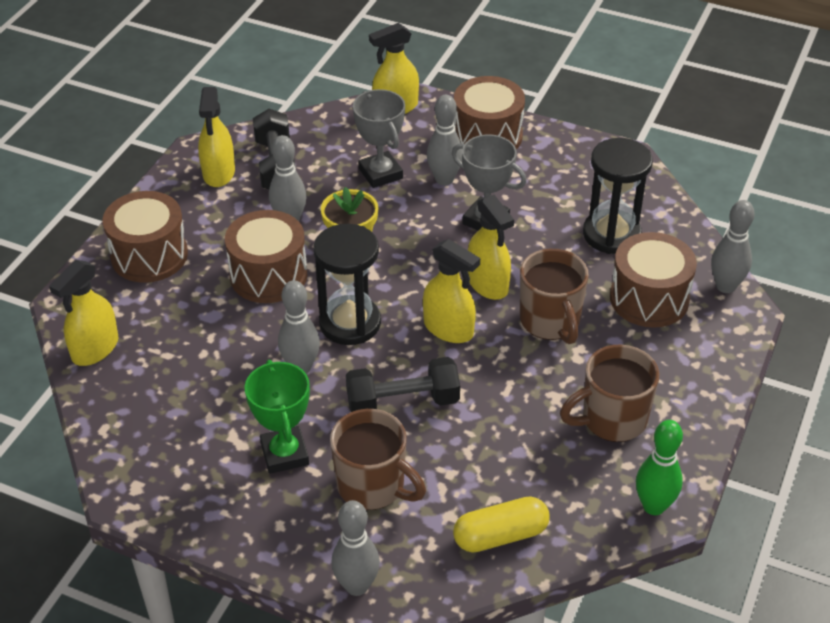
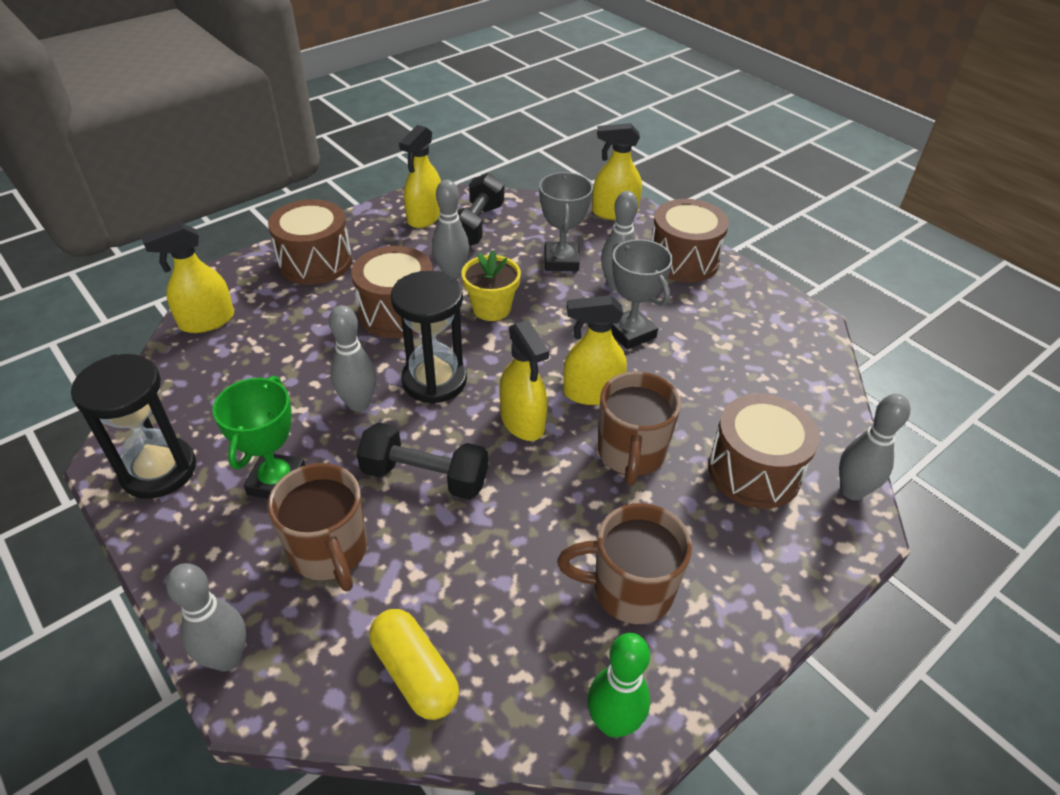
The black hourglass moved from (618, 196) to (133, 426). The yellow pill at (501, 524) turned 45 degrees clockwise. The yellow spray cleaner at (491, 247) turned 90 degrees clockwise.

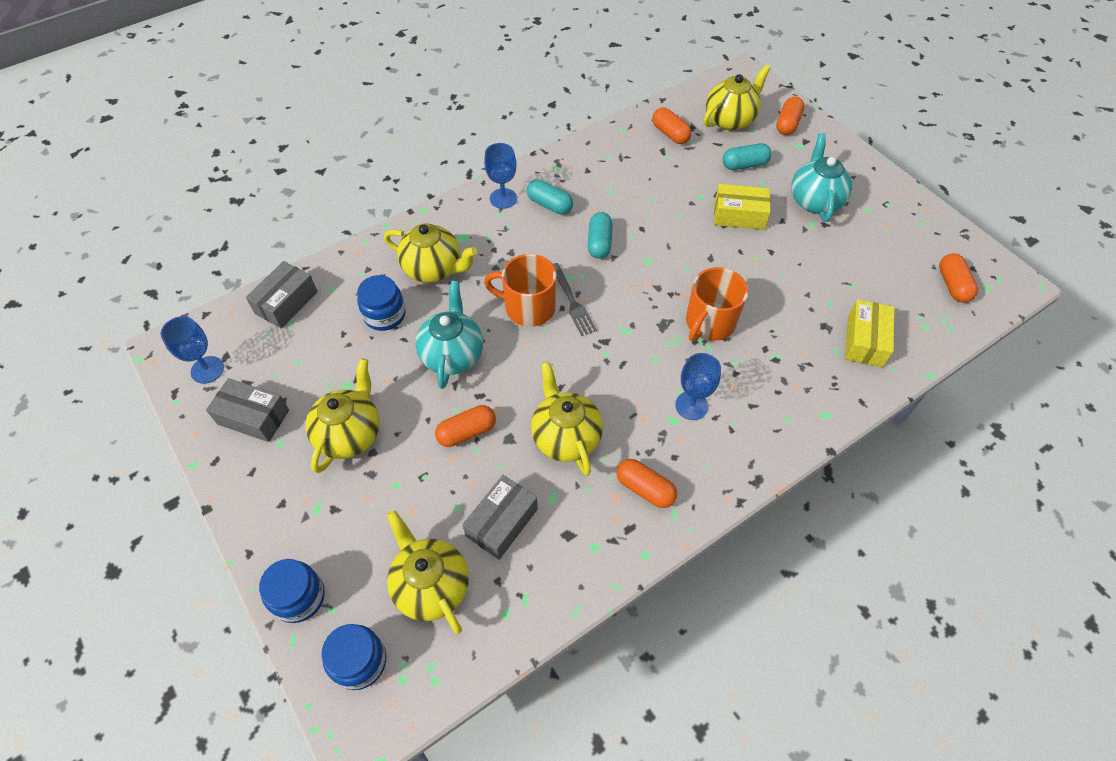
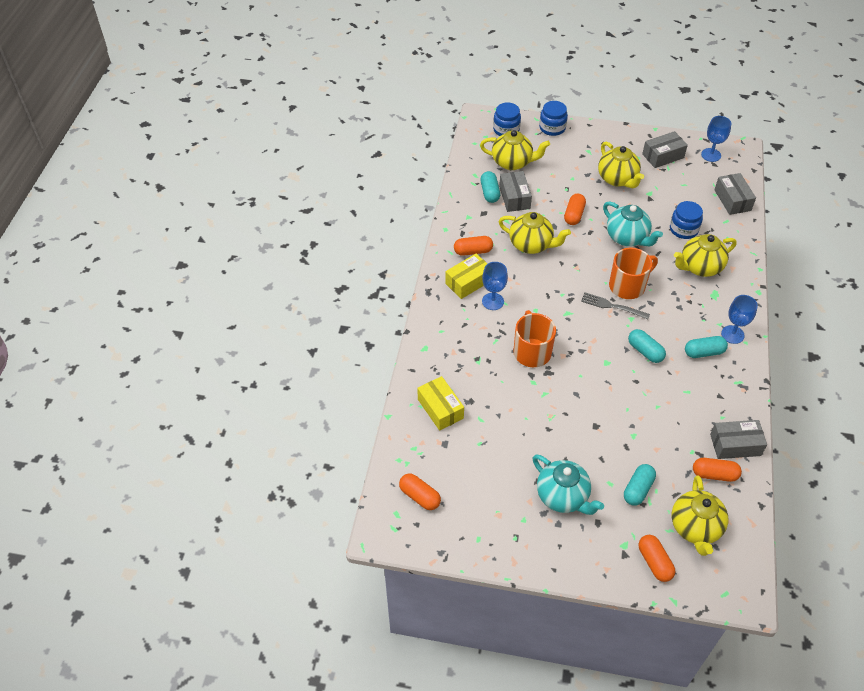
The turquoise pill at (490, 187) appeared. The ash-grey box at (738, 439) appeared. The yellow box moved from (742, 207) to (466, 276).

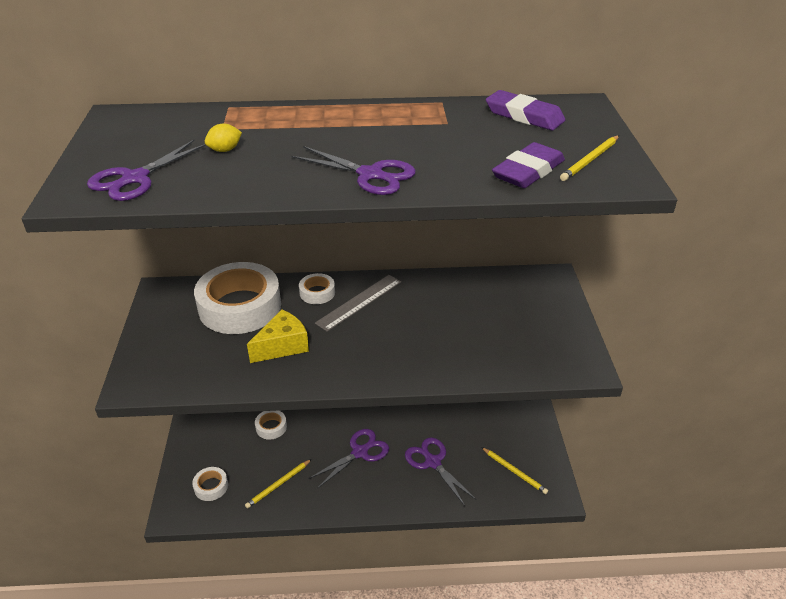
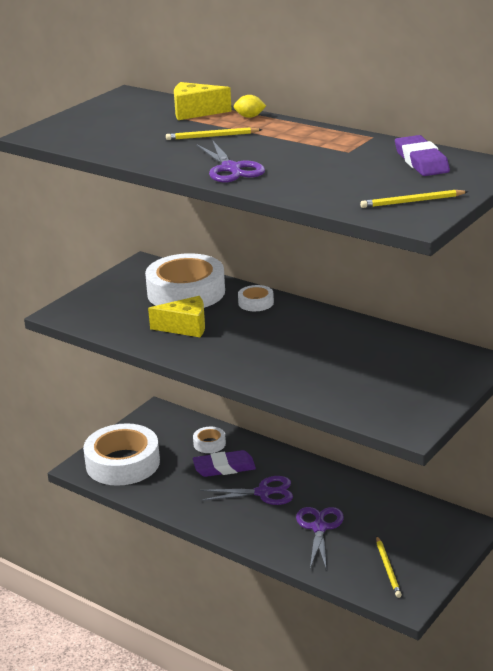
The purple scissors at (146, 170) disappeared. The ash-grey straightedge at (358, 303) disappeared. The yellow piece of cheese at (203, 101) appeared. The yellow lemon moved from (223, 137) to (249, 106). The yellow pencil moved from (278, 484) to (214, 133). The purple gum eraser moved from (528, 165) to (224, 463). The pure white roll of tape at (210, 484) changed to 2.25 times the size.

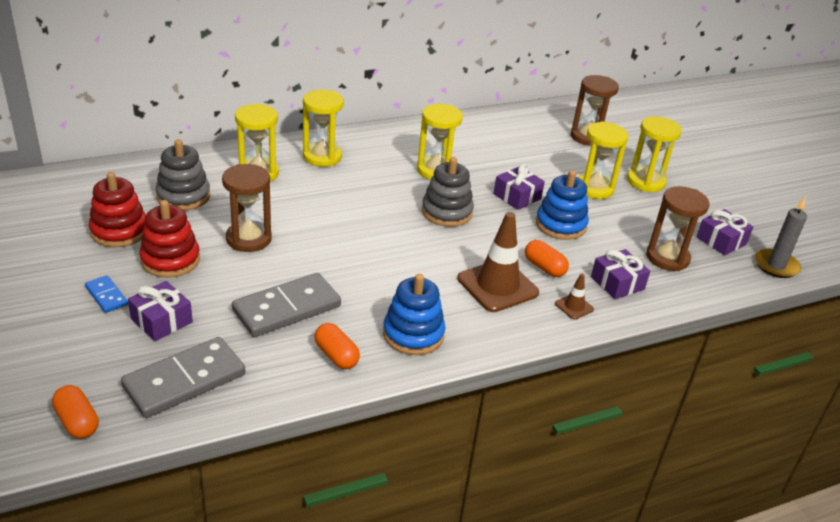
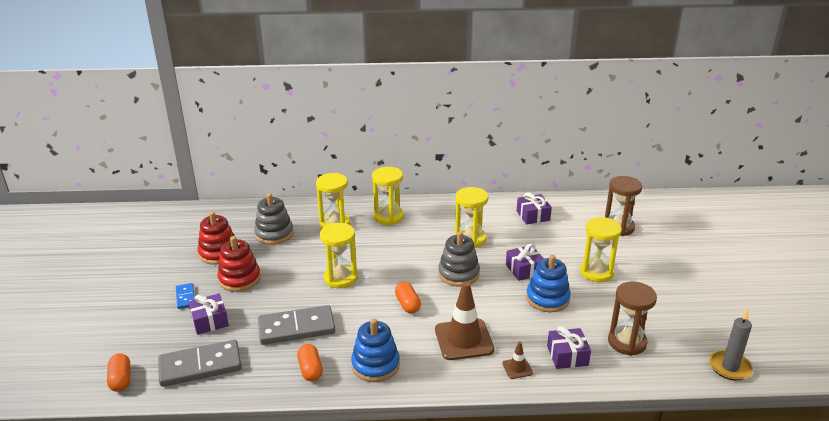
The dark brown hourglass at (247, 208) disappeared. The orange pill moved from (547, 258) to (408, 298). The yellow hourglass moved from (654, 154) to (339, 255). The purple gift moved from (724, 232) to (534, 208).

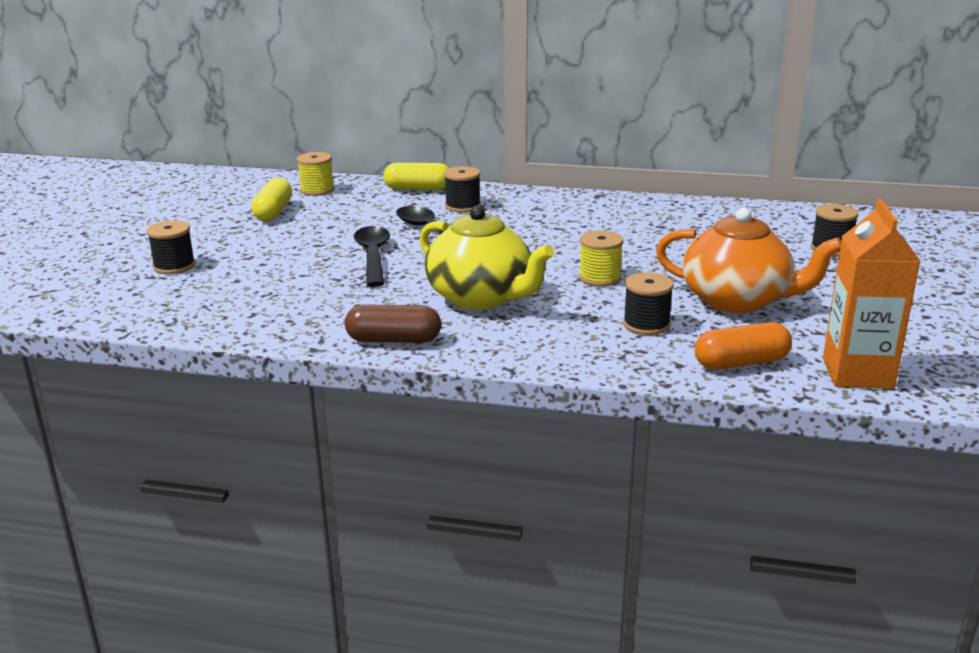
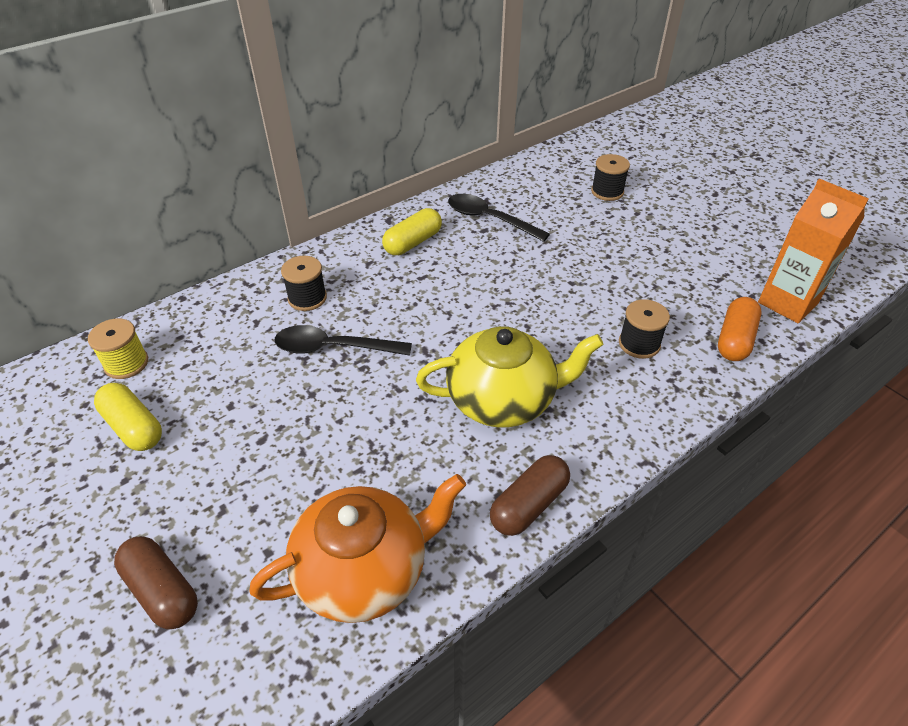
The yellow spool at (601, 258) disappeared. The black spoon moved from (372, 256) to (499, 218). The yellow pill moved from (416, 176) to (412, 231). The orange china teapot moved from (748, 260) to (357, 548). The black spool at (171, 247) was replaced by the dark brown pill at (156, 582).

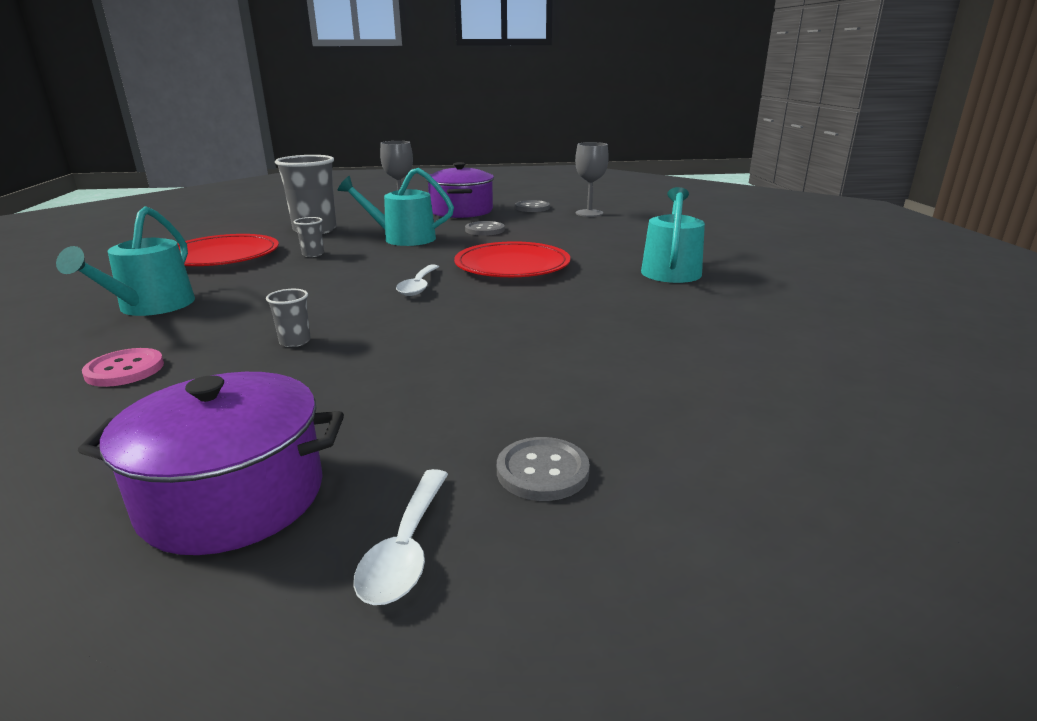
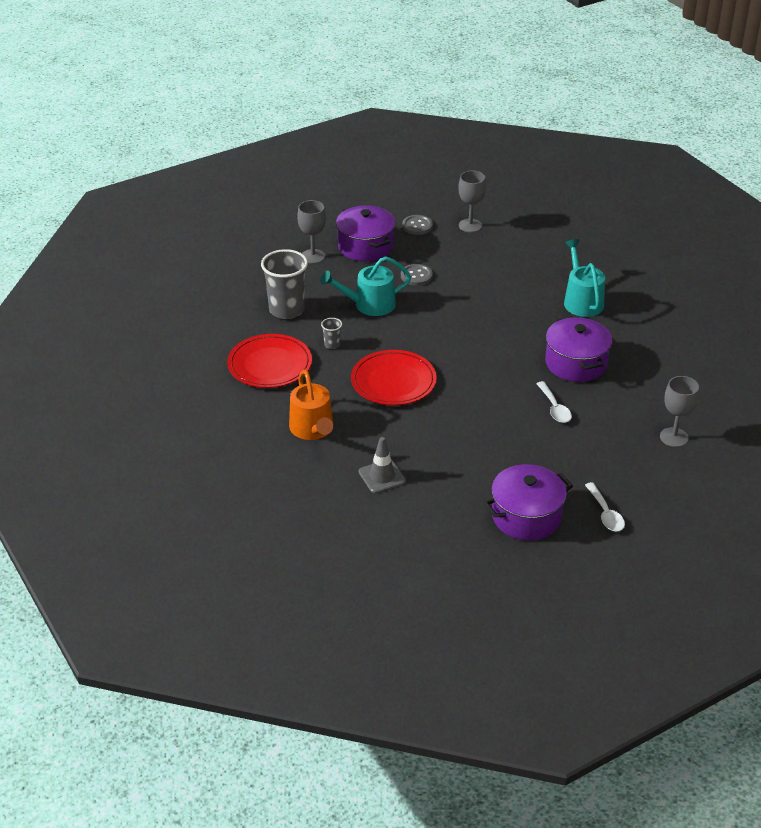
The ash-grey tumbler at (288, 318) disappeared. The ash-grey button at (543, 469) disappeared. The purple stockpot at (579, 349) appeared. The ash-grey chalice at (679, 411) appeared. The pure white spoon moved from (417, 280) to (554, 402). The red dinner plate moved from (512, 259) to (394, 377). The rosy button at (123, 367) was replaced by the ash-grey road cone at (382, 465). The turquoise sprinkling can at (125, 261) became the orange sprinkling can at (311, 404).

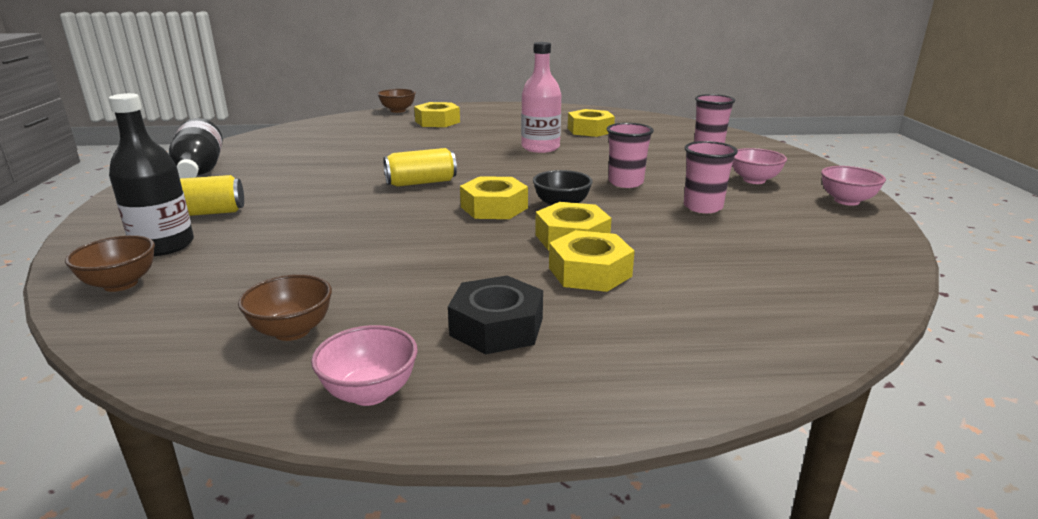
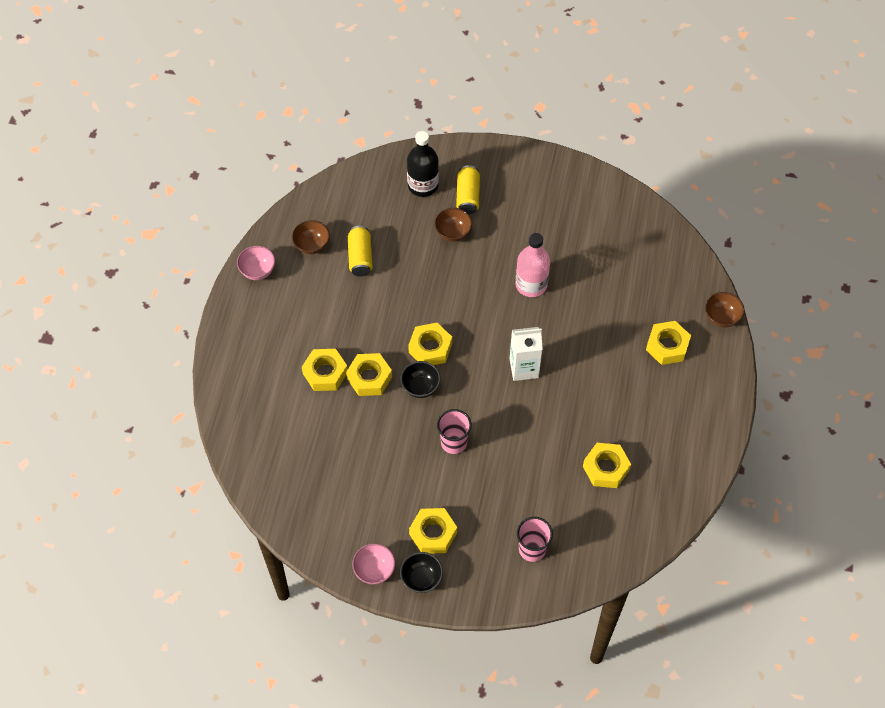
The black flask at (196, 148) disappeared. The black hexagon nut at (495, 315) disappeared. The rosy tumbler at (711, 177) disappeared. The black bowl at (421, 572) appeared. The pure white milk carton at (526, 354) appeared. The dark brown bowl moved from (110, 263) to (453, 225). The yellow tin moved from (420, 167) to (360, 251). The rosy flask moved from (541, 97) to (533, 265). The rosy bowl at (759, 166) was replaced by the yellow hexagon nut at (433, 531).

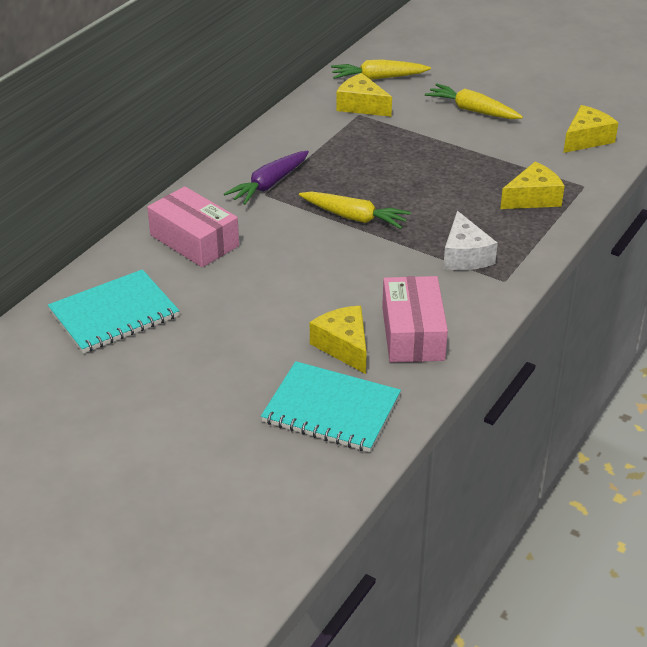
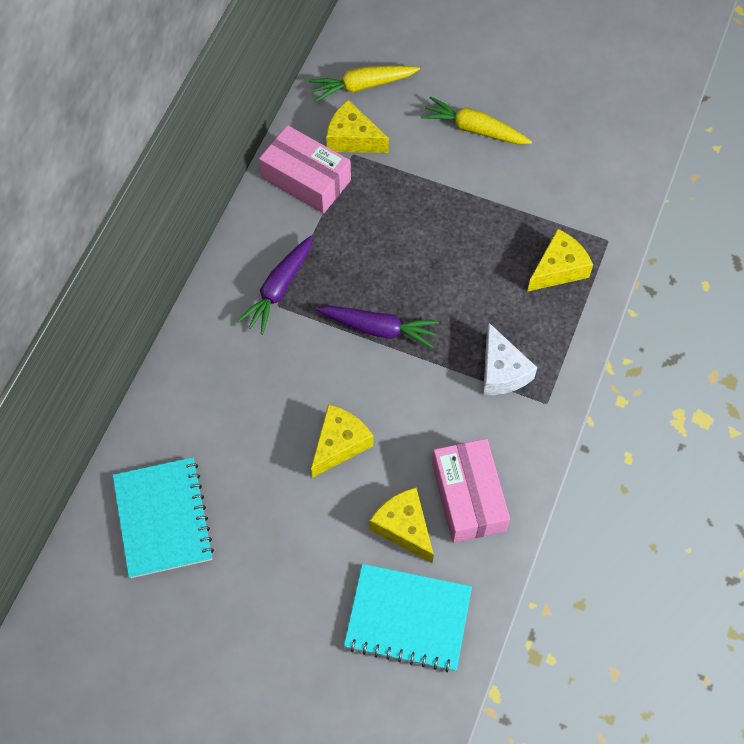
The rosy box moved from (193, 226) to (305, 169). The yellow piece of cheese moved from (590, 129) to (342, 441). The yellow toy carrot at (355, 210) became the purple toy carrot at (377, 327). The turquoise notebook at (113, 311) turned 60 degrees counterclockwise.

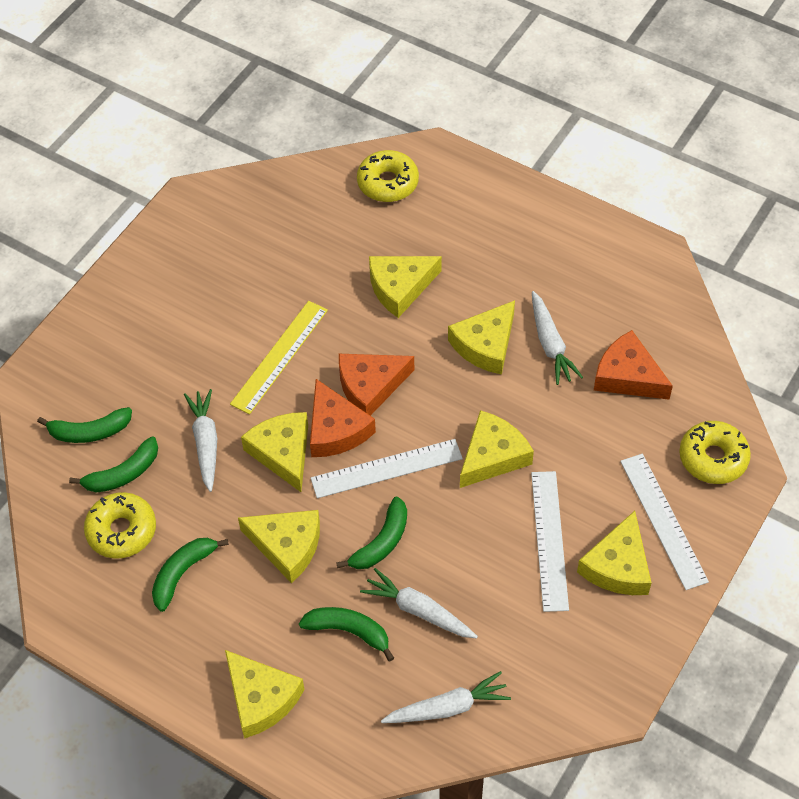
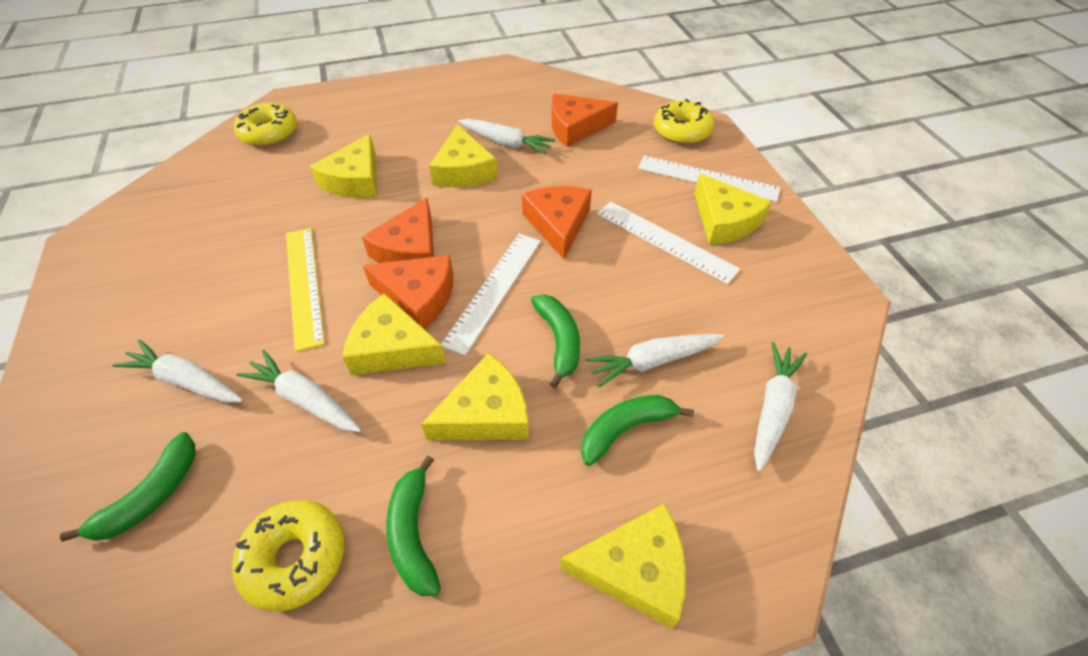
The emerald toy banana at (113, 464) disappeared. The pure white toy carrot at (177, 371) appeared. The yellow piece of cheese at (497, 449) became the orange piece of cheese at (557, 222).

